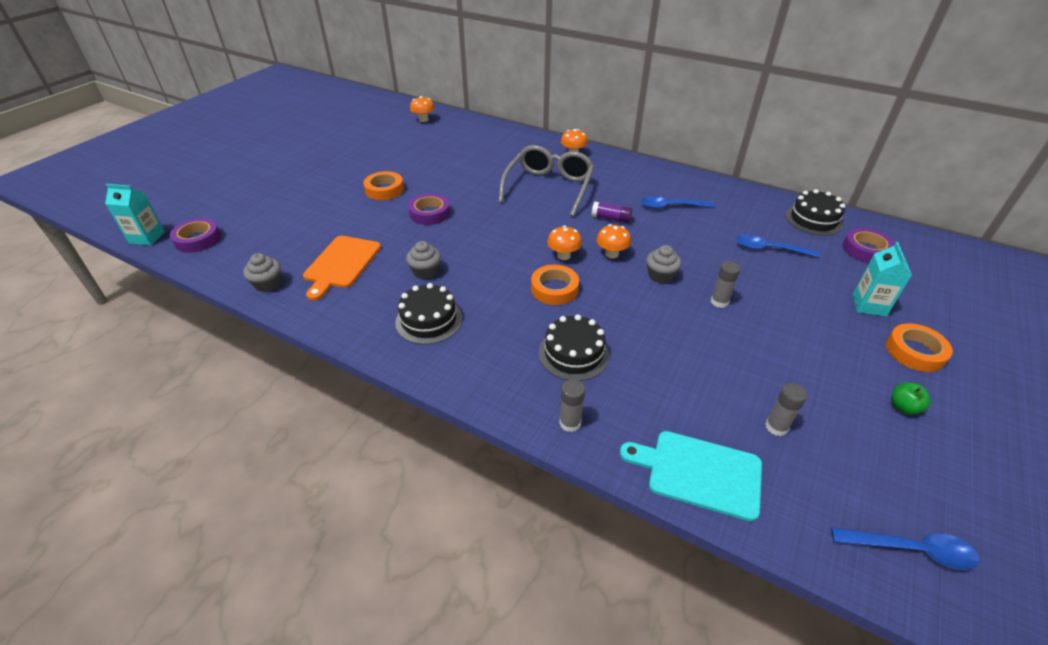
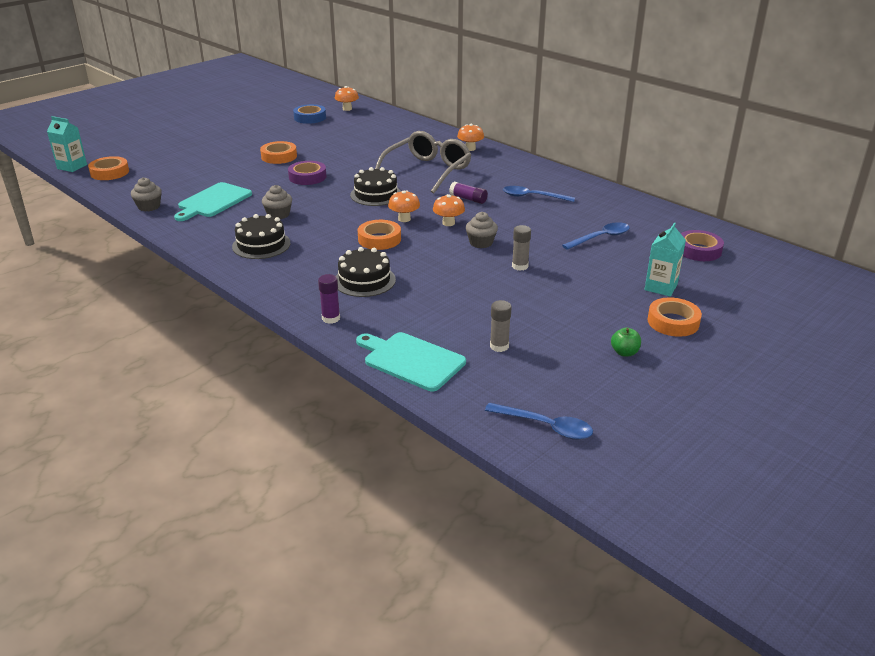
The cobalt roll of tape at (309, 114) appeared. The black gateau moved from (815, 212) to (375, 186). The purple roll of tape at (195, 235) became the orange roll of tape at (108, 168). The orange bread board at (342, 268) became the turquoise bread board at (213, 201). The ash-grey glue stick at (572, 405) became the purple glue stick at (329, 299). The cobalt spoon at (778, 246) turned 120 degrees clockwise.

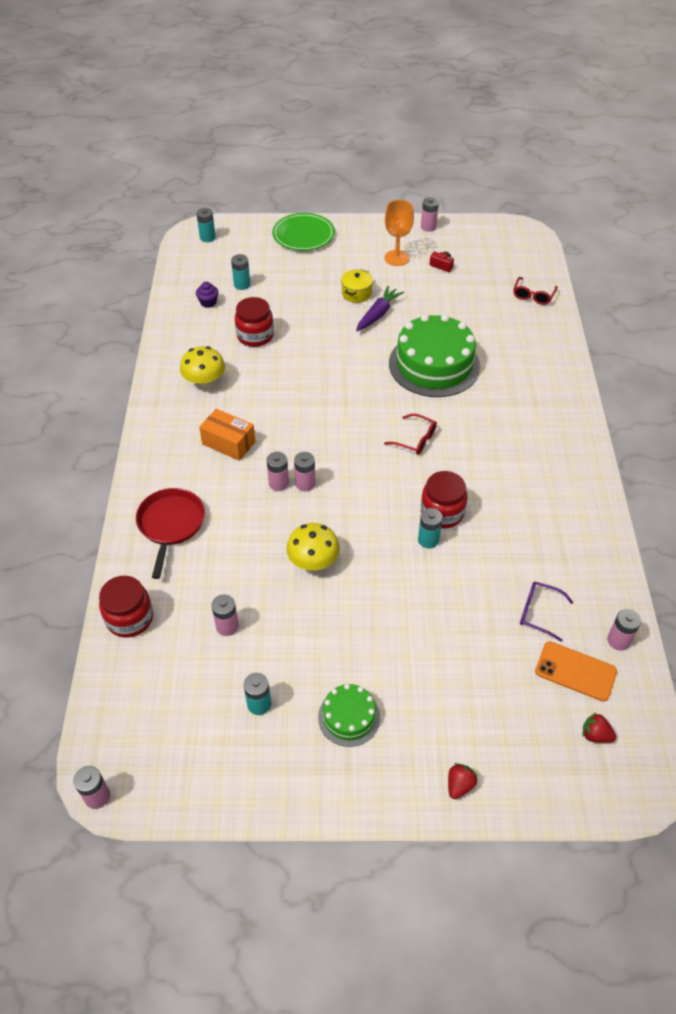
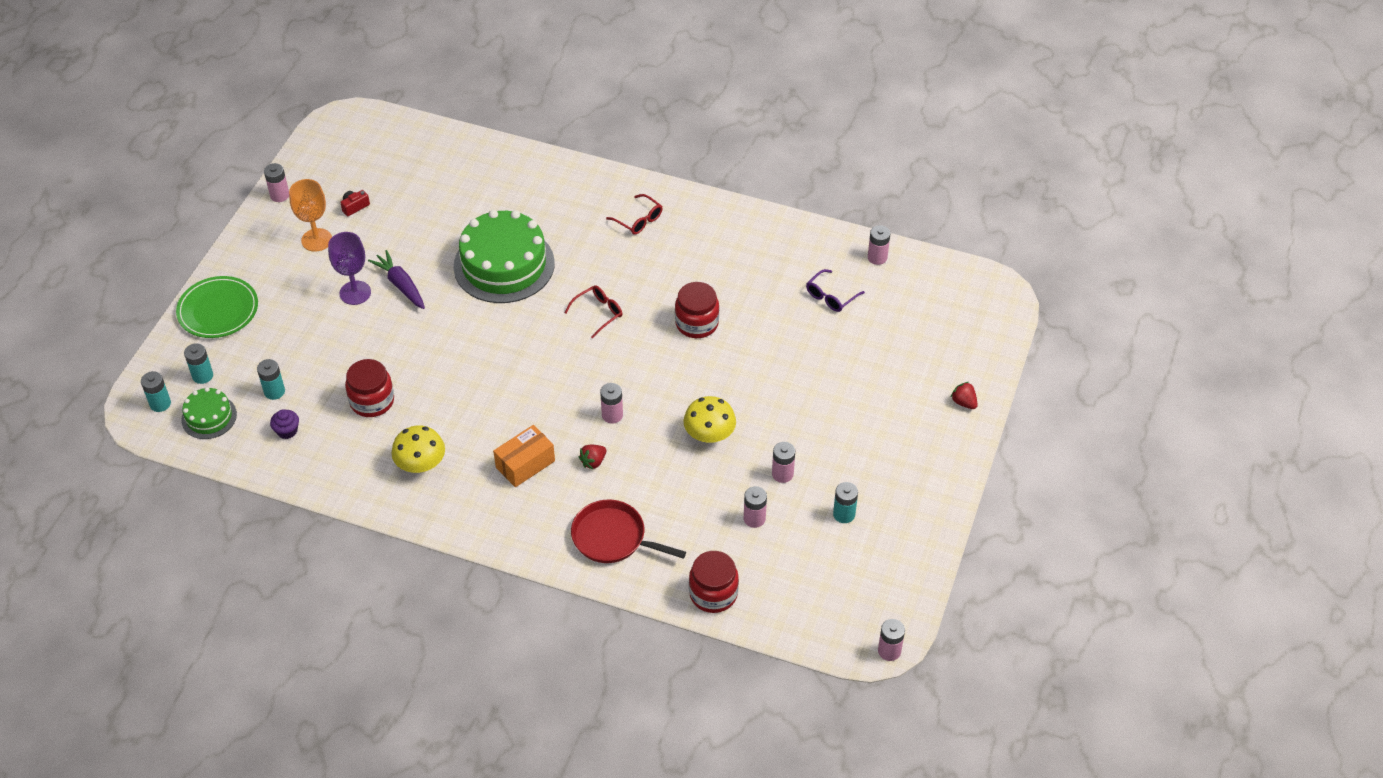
The orange mobile phone at (576, 671) disappeared. The rosy power cell moved from (278, 471) to (783, 462). The emerald gateau moved from (349, 715) to (209, 413). The turquoise power cell moved from (430, 528) to (198, 363). The red glasses moved from (535, 291) to (634, 214). The red toy strawberry moved from (599, 727) to (592, 457). The yellow stockpot at (357, 286) was replaced by the purple chalice at (349, 268).

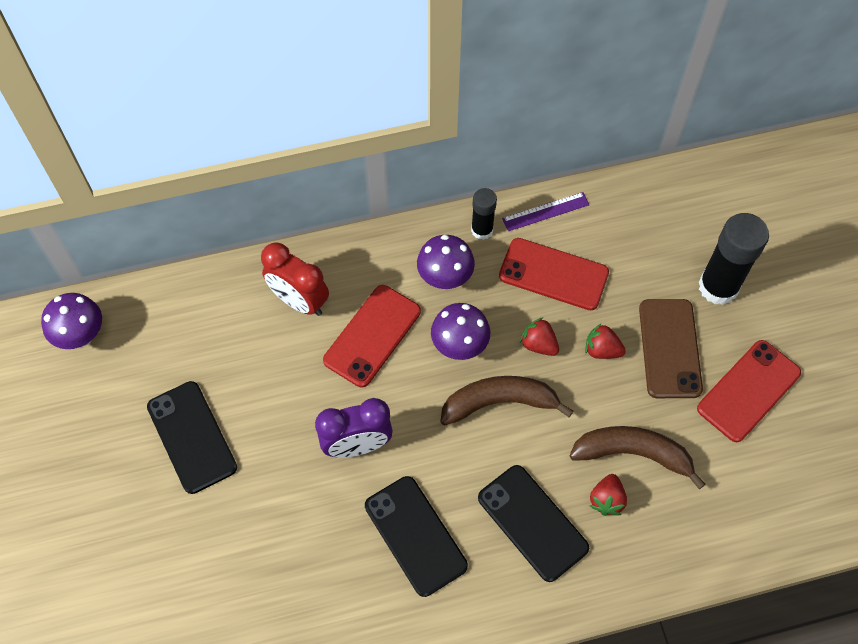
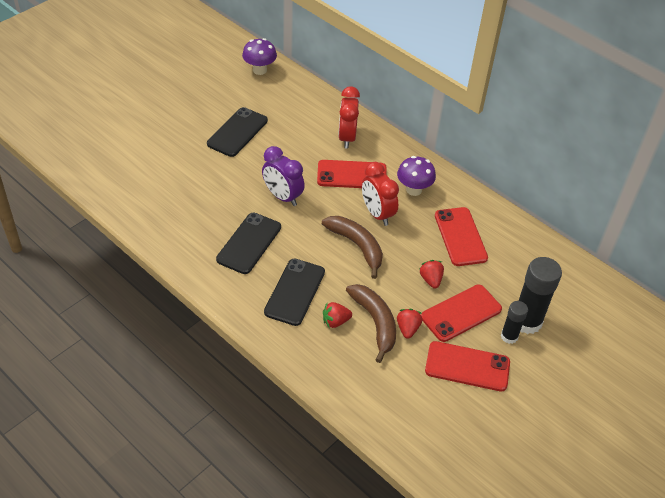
The purple straightedge at (546, 211) disappeared. The black glue stick moved from (484, 214) to (514, 322). The red toy strawberry moved from (539, 337) to (409, 324). The purple fungus at (460, 331) was replaced by the red bedside clock at (380, 194). The dark brown mobile phone at (671, 348) became the red mobile phone at (461, 313).

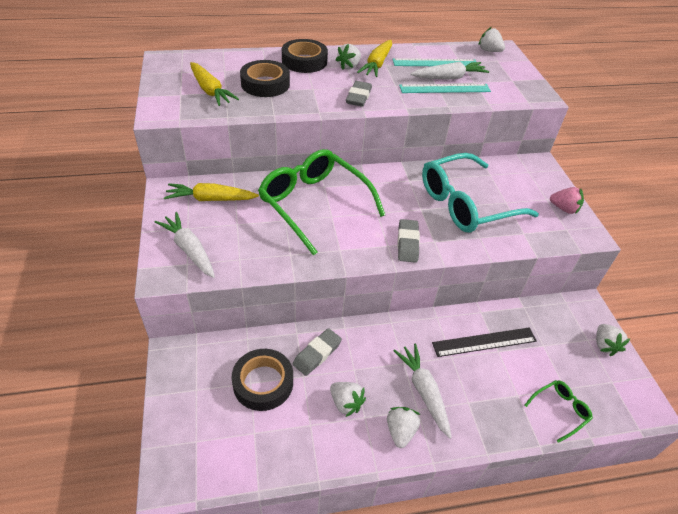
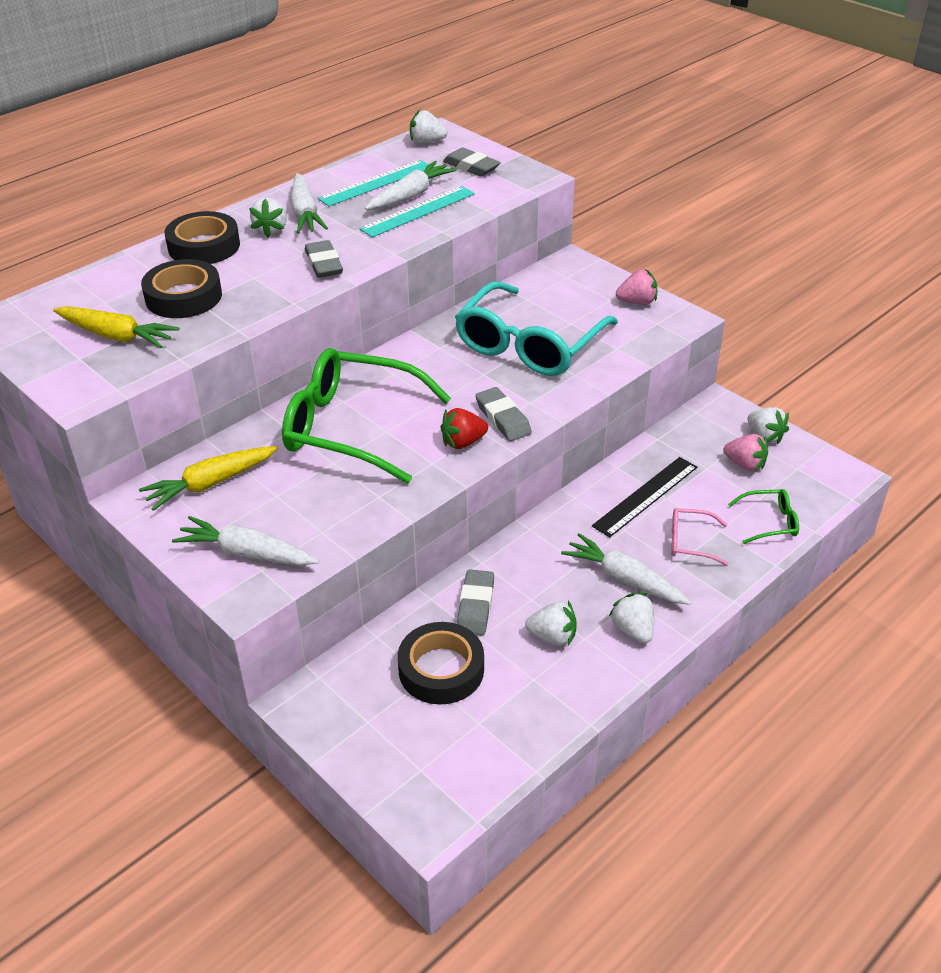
The red toy strawberry at (464, 428) appeared. The ash-grey gum eraser at (472, 162) appeared. The rosy glasses at (699, 537) appeared. The rosy toy strawberry at (746, 452) appeared. The yellow toy carrot at (374, 58) became the pure white toy carrot at (309, 203). The emerald glasses at (559, 411) turned 60 degrees clockwise.

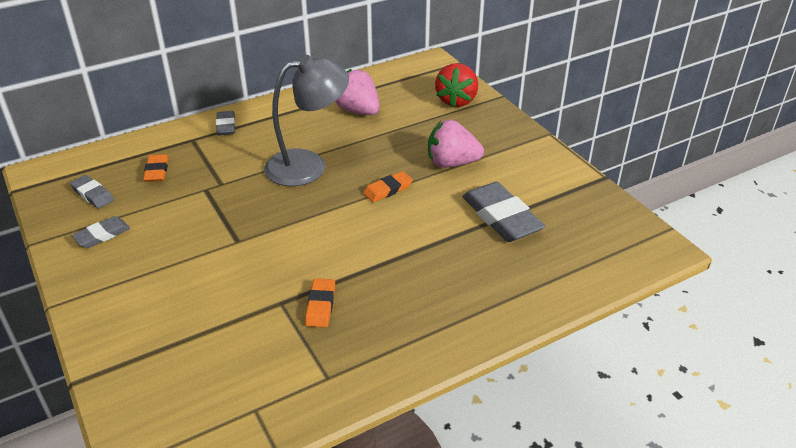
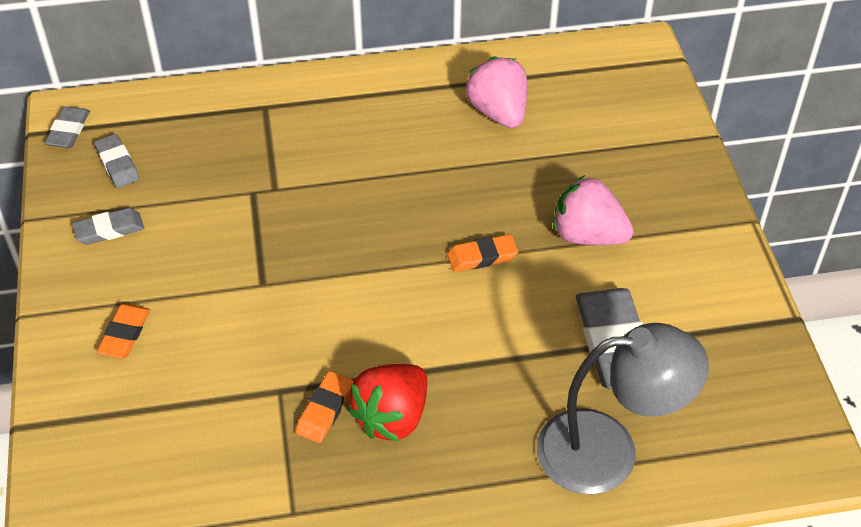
The orange gum eraser moved from (156, 168) to (123, 331). The ash-grey gum eraser moved from (225, 123) to (67, 127). The ash-grey reading lamp moved from (306, 120) to (623, 408). The red toy strawberry moved from (456, 85) to (387, 403).

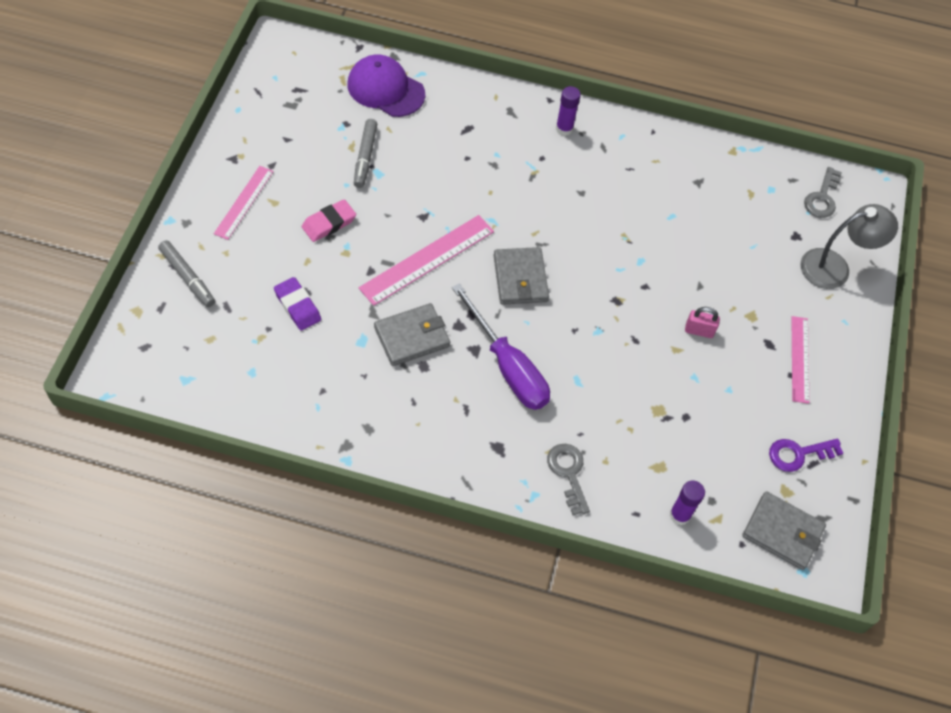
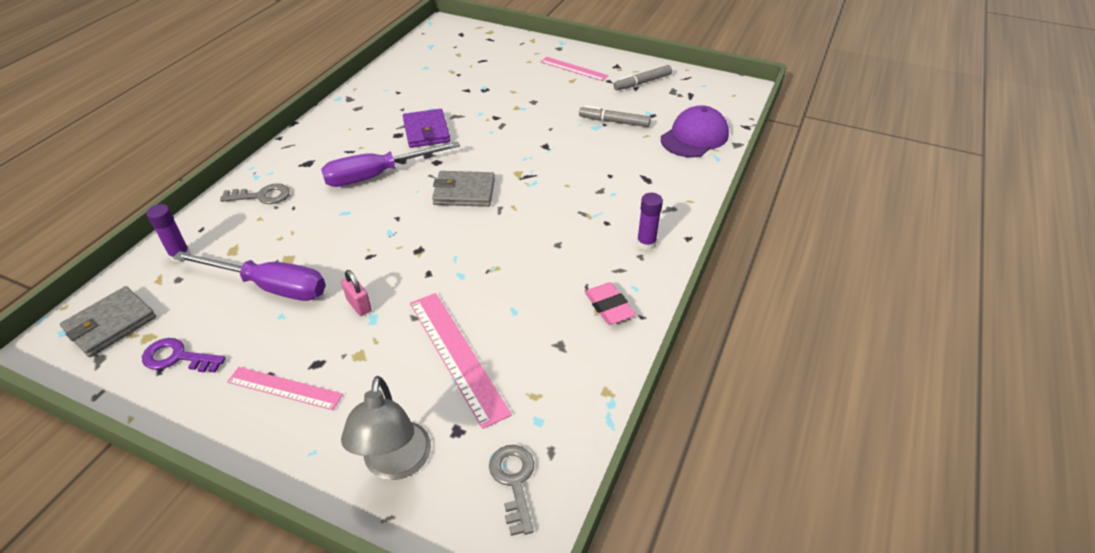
The purple gum eraser at (297, 304) disappeared. The purple screwdriver at (249, 276) appeared. The ash-grey marker pen moved from (186, 273) to (642, 77). The rosy gum eraser moved from (329, 220) to (610, 303). The rosy straightedge moved from (426, 260) to (461, 361). The ash-grey wallet at (412, 334) became the purple wallet at (426, 128). The rosy padlock at (702, 322) turned 60 degrees counterclockwise. The purple key at (806, 455) turned 75 degrees counterclockwise. The ash-grey key at (823, 192) turned 45 degrees clockwise.

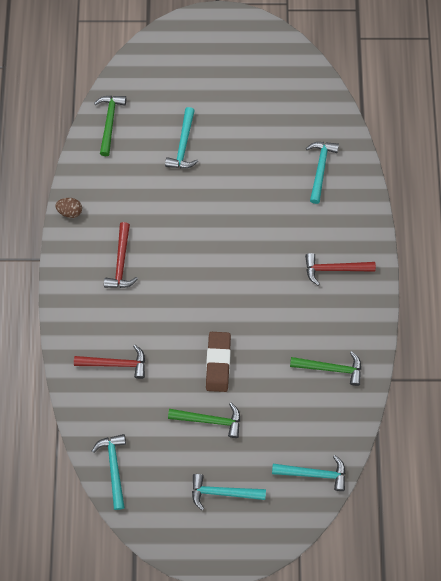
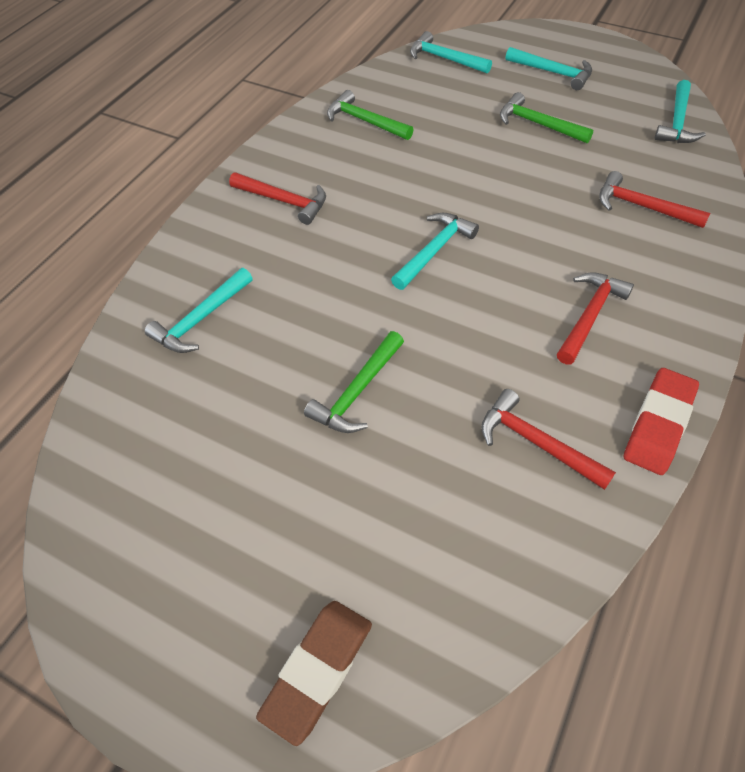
The red hammer at (548, 439) appeared. The emerald hammer moved from (110, 126) to (354, 382). The turquoise hammer moved from (181, 137) to (435, 251). The dark brown gum eraser moved from (218, 362) to (314, 673). The dark brown toy egg at (68, 208) was replaced by the red gum eraser at (661, 421).

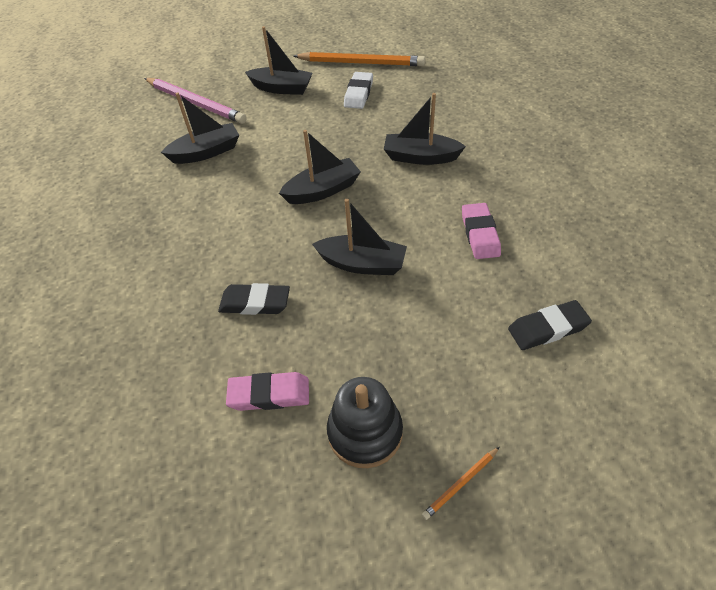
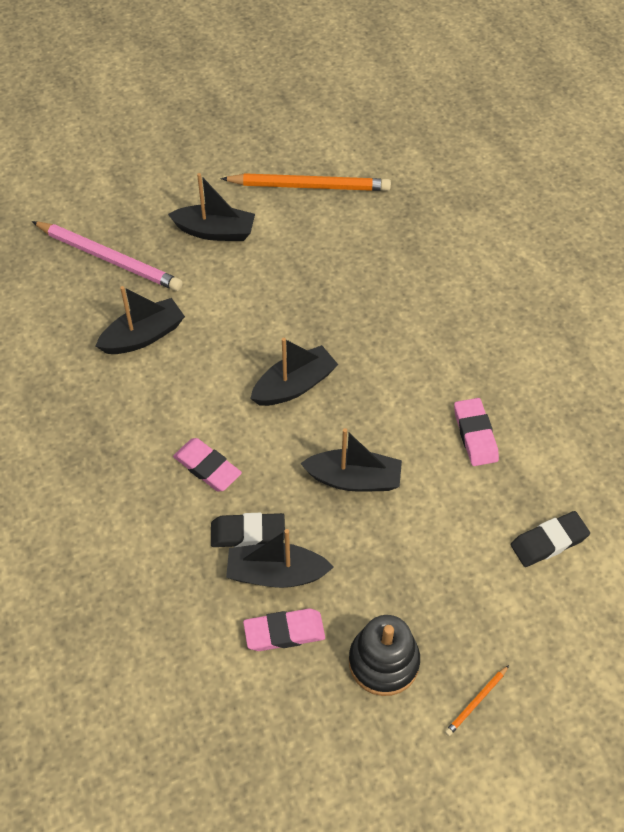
The pure white gum eraser at (358, 90) disappeared. The rosy gum eraser at (207, 465) appeared. The black boat moved from (425, 129) to (280, 558).

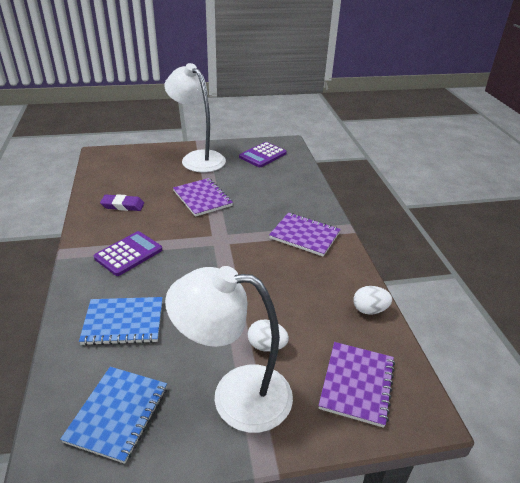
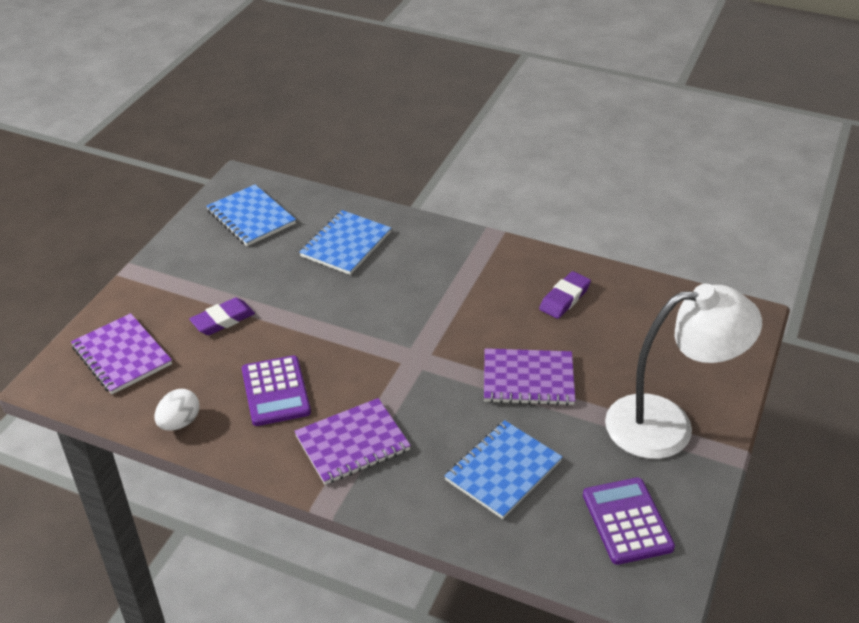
The pure white reading lamp at (229, 349) disappeared. The cobalt notebook at (504, 469) appeared. The purple adding machine moved from (128, 253) to (276, 390). The pure white toy egg at (268, 336) was replaced by the purple gum eraser at (222, 316).

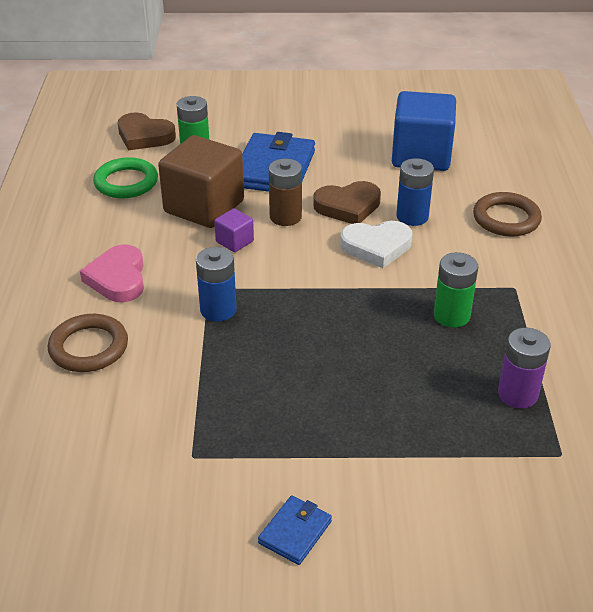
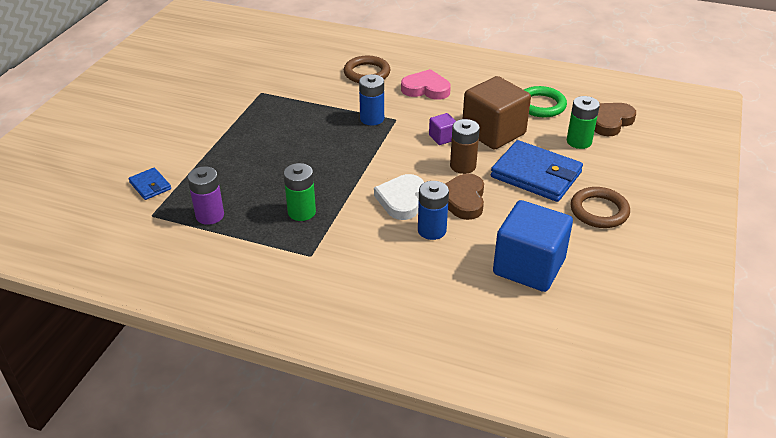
The cobalt wallet moved from (295, 530) to (149, 184). The dark brown hoop moved from (507, 214) to (600, 207).

